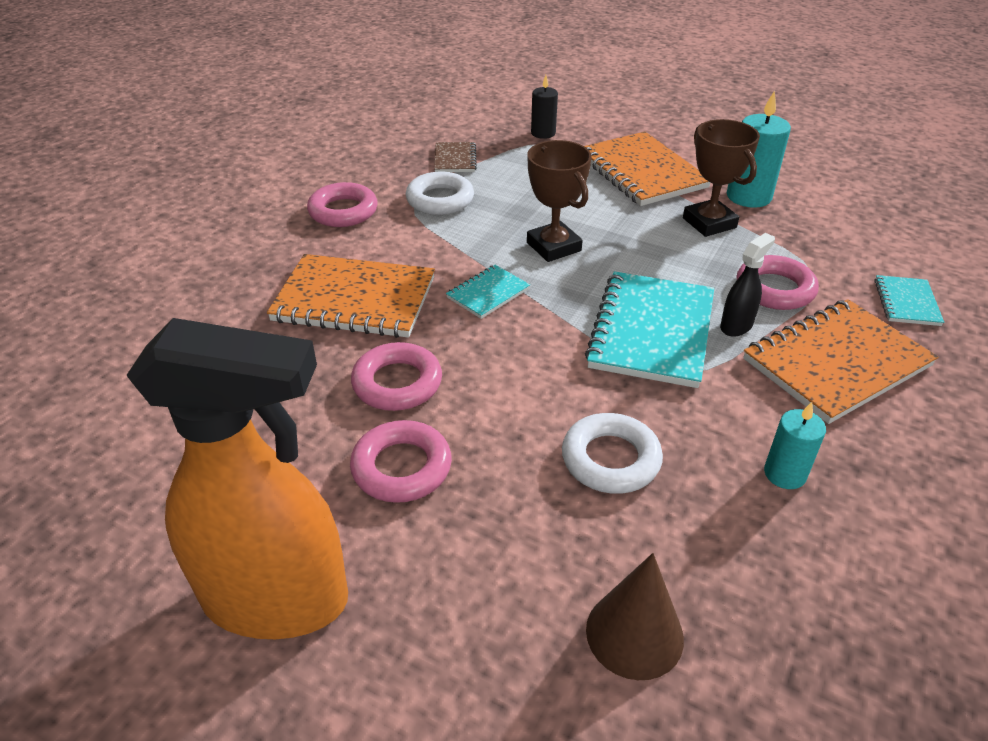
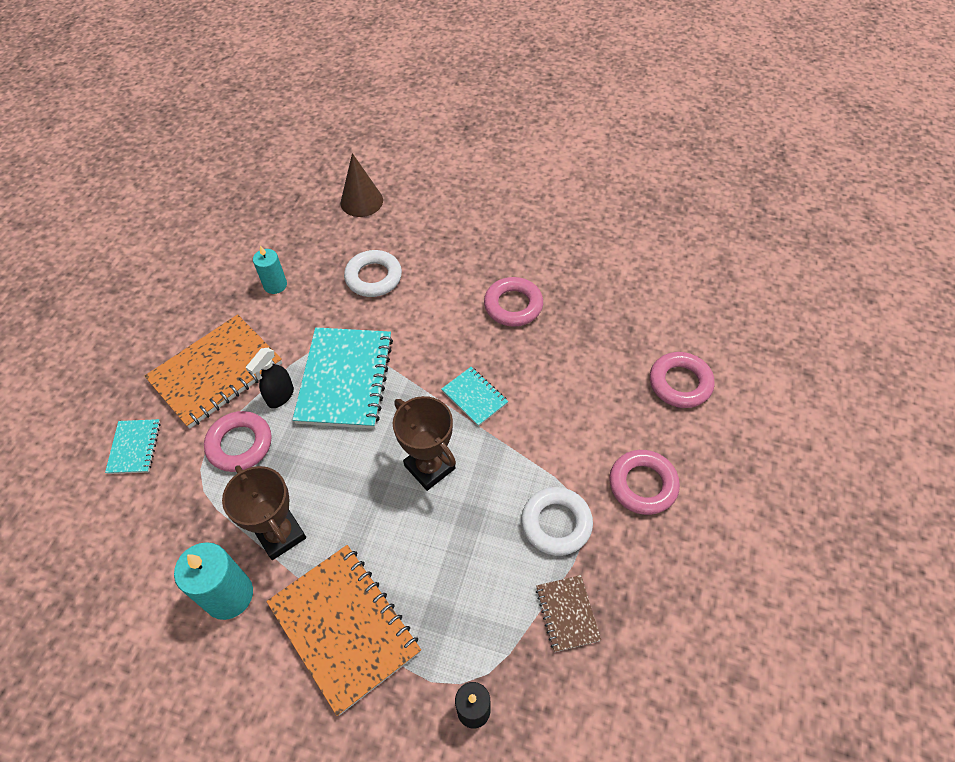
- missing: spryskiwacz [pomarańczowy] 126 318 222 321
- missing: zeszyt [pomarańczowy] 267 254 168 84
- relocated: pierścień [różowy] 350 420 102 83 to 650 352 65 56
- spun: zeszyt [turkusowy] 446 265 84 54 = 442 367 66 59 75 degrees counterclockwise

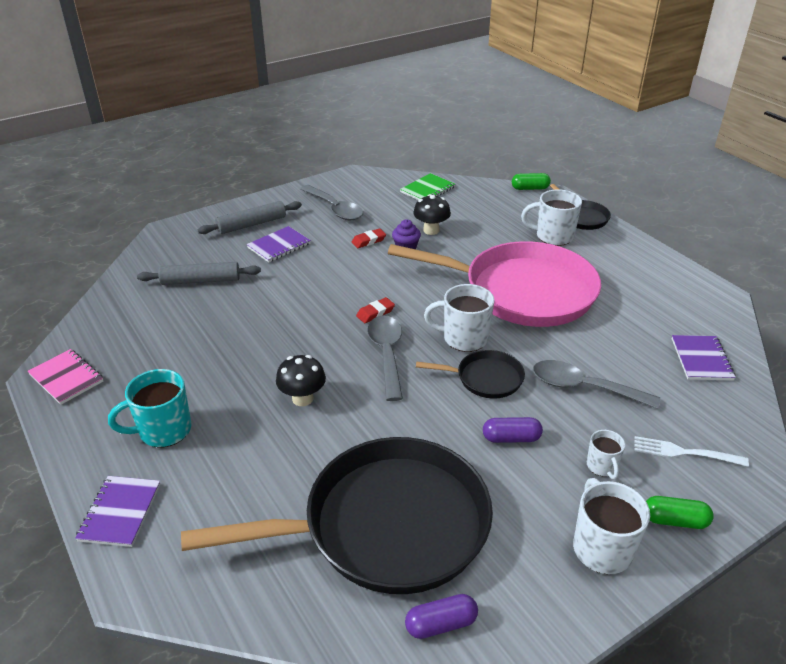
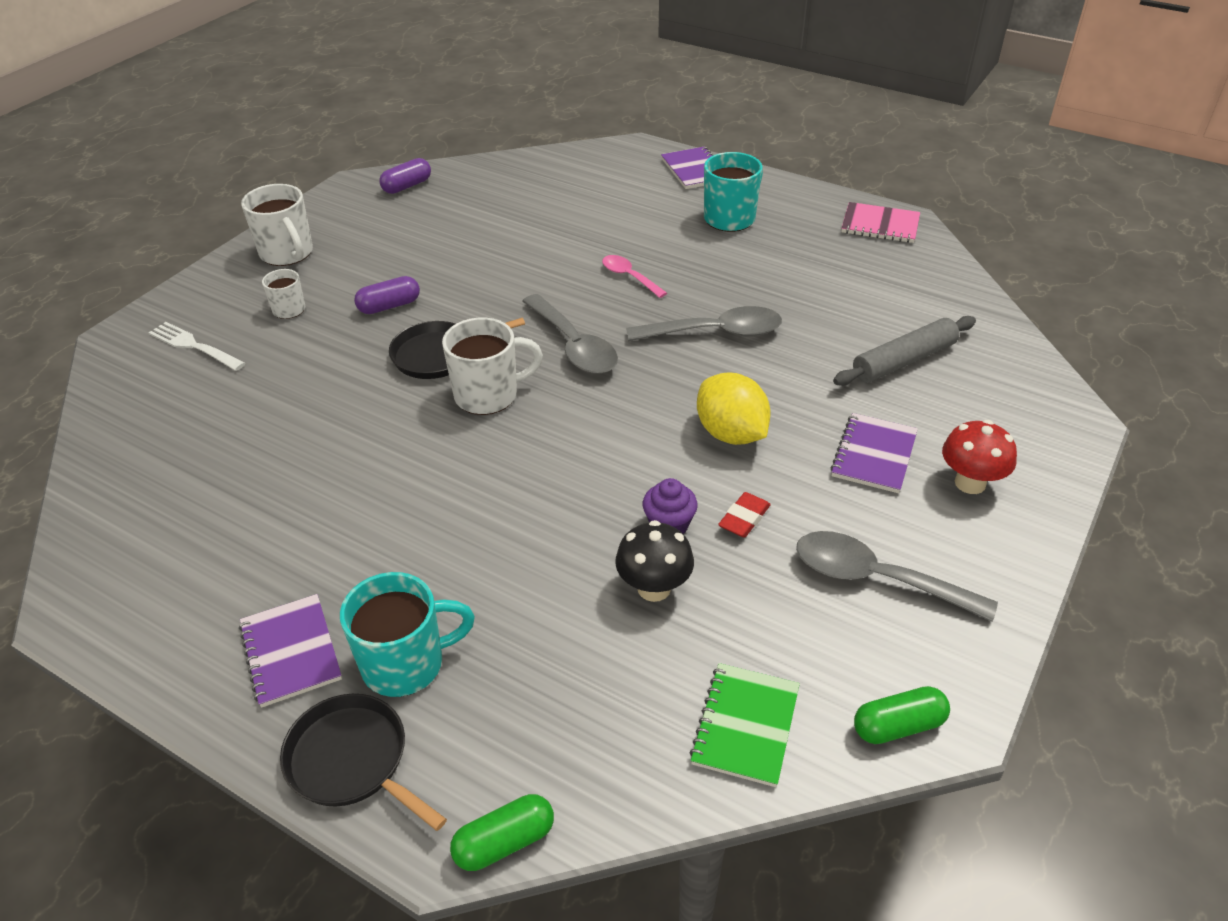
- missing: patelnia [czarny] 181 437 312 157
- missing: gumka do mazania [czerwony] 356 297 39 26
- missing: patelnia [różowy] 388 241 213 86
- appeared: cytryna [żółty] 697 373 74 72
- relocated: łyżka [szary] 533 360 127 49 to 626 306 156 35
- relocated: kapsułka [zielony] 646 496 68 33 to 854 686 96 58
- relocated: zeszyt [fioletowy] 672 335 64 46 to 239 594 103 114
- exchanged: wałek do ciasta [szary] 198 201 104 33 to grzyb [czerwony] 942 420 75 74
- exchanged: grzyb [czarny] 276 355 50 51 to łyżka [różowy] 602 255 65 43
- colour: kubek [biały] 521 189 61 57 to kubek [turkusowy] 340 572 135 125
- spun: widelec [biały] 634 436 115 31 = 149 322 96 49 135 degrees counterclockwise

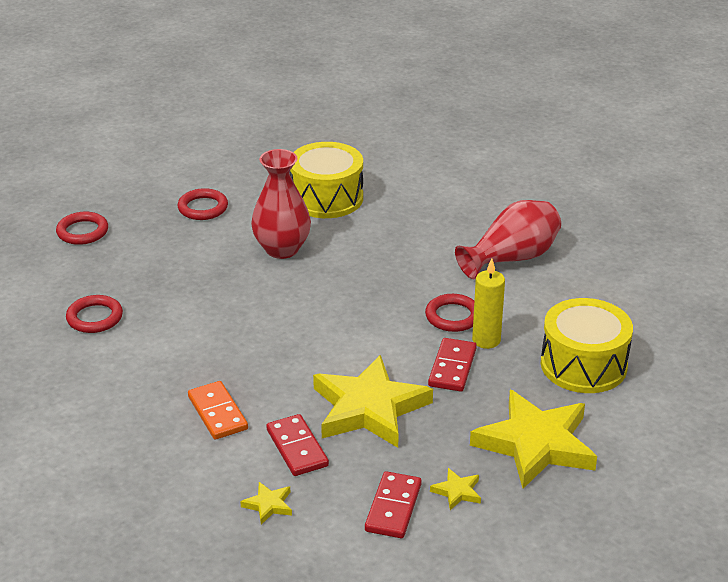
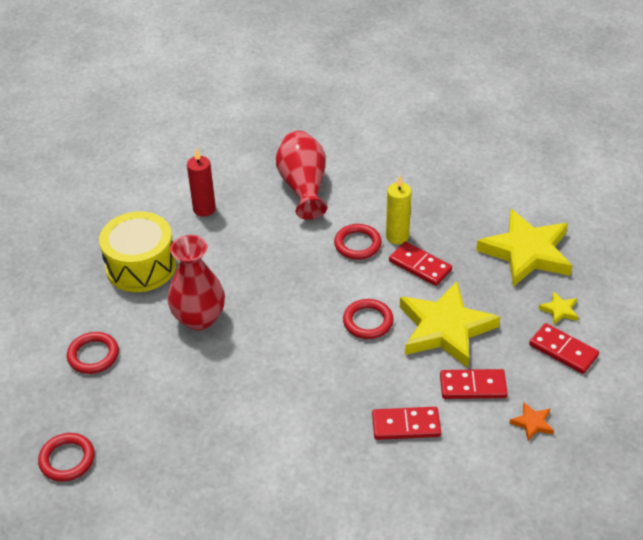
- missing: bęben [żółty] 541 298 92 95
- appeared: świeca [czerwony] 187 148 29 69
- relocated: pierścień [czerwony] 66 295 57 38 to 343 299 51 40
- colour: kostka domina [pomarańczowy] 188 381 60 59 to kostka domina [czerwony] 372 407 69 33
- colour: gwiazda [żółty] 240 482 52 43 to gwiazda [pomarańczowy] 509 402 45 39

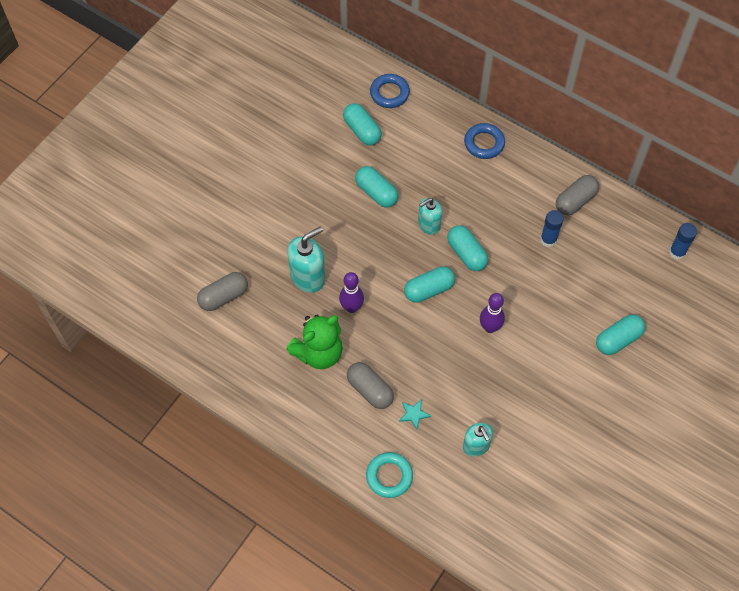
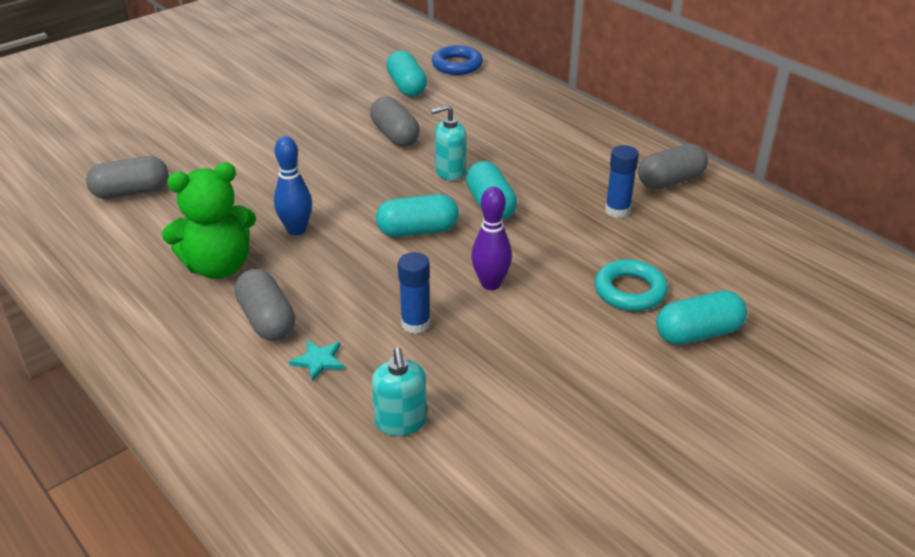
- missing: dozownik mydła [turkusowy] 287 226 39 67
- missing: pierścień [niebieski] 464 123 41 36
- relocated: pierścień [turkusowy] 366 452 47 46 to 595 259 73 52
- relocated: klej w sztyfcie [niebieski] 669 223 28 37 to 398 252 33 82
- colour: kręgiel [fioletowy] 339 272 25 41 to kręgiel [niebieski] 274 136 38 99
- colour: kapsułka [turkusowy] 355 166 43 42 to kapsułka [szary] 370 97 50 50

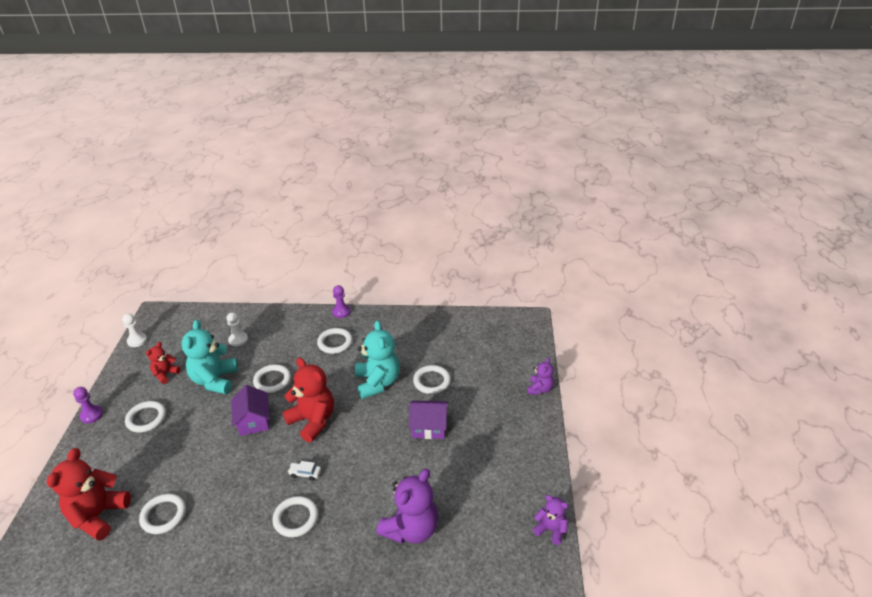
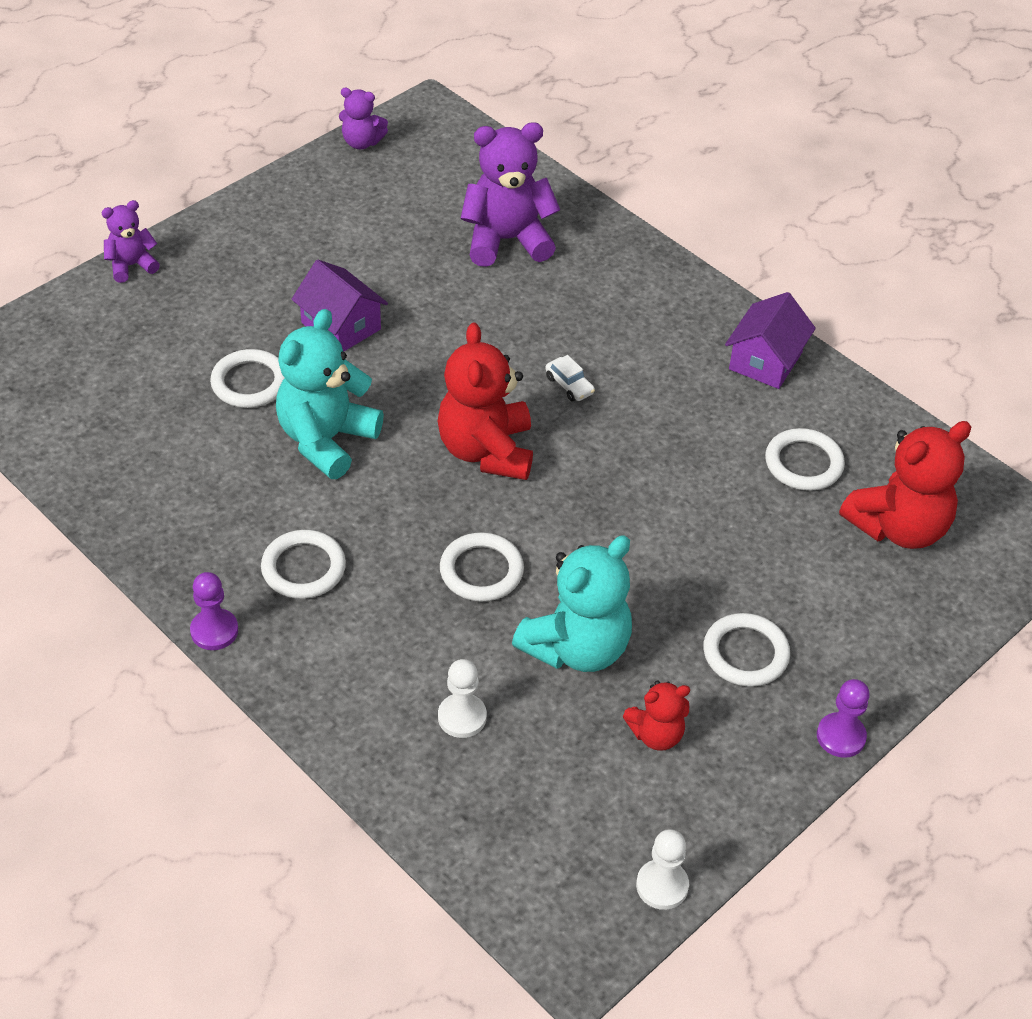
- missing: pierścień [biały] 273 496 45 41
- relocated: domek [fioletowy] 231 385 39 51 to 725 292 91 97
- spun: miś [fioletowy] 533 495 35 50 = 339 88 49 61 60 degrees counterclockwise

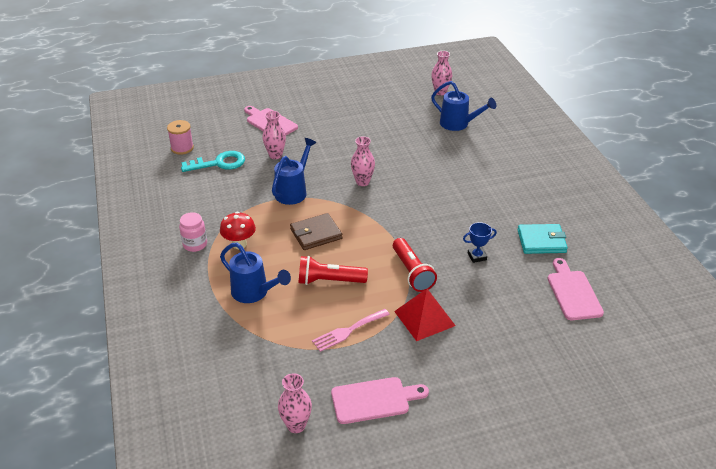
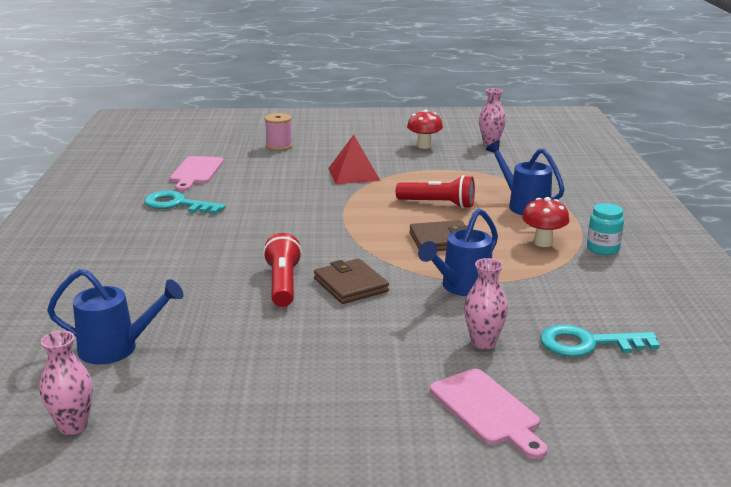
- missing: widelec [różowy] 312 309 78 43
- missing: puchar [niebieski] 463 222 34 41
- relocated: szpulka [różowy] 167 120 27 35 to 264 113 29 38
- relocated: latarka [czerwony] 393 238 44 54 to 263 233 39 74
- exchanged: deska do krojenia [różowy] 331 377 98 47 to grzyb [czerwony] 407 109 36 40
- exchanged: wazon [różowy] 351 136 24 50 to portfel [brązowy] 314 258 75 46
- exchanged: portfel [turkusowy] 517 224 51 30 to klucz [turkusowy] 144 190 82 24
- colour: słoik [różowy] 179 212 28 40 to słoik [turkusowy] 587 203 37 52
- spun: konewka [niebieski] 431 81 65 50 = 47 269 137 95 135 degrees clockwise

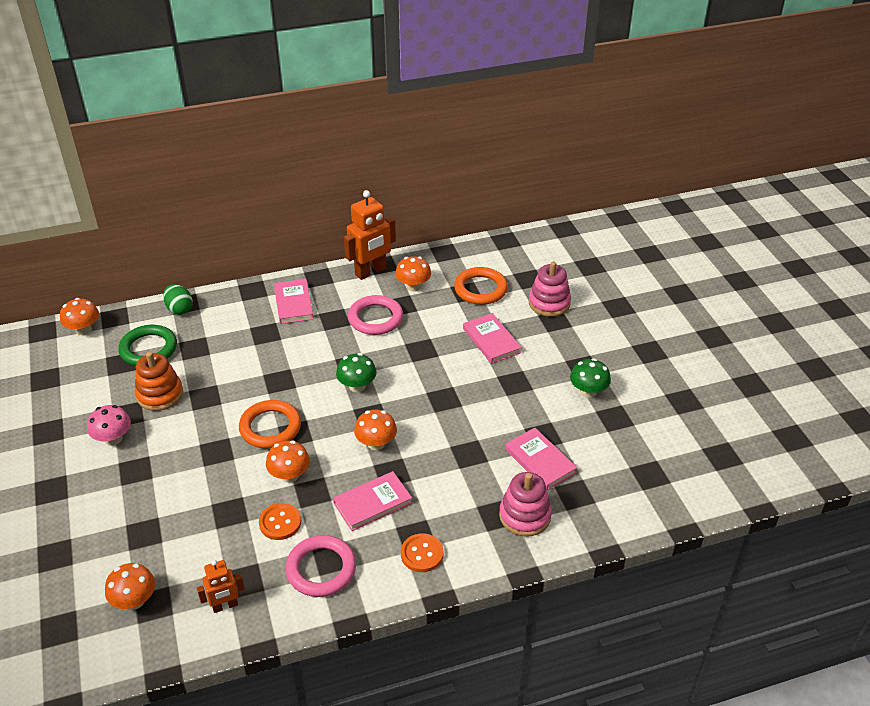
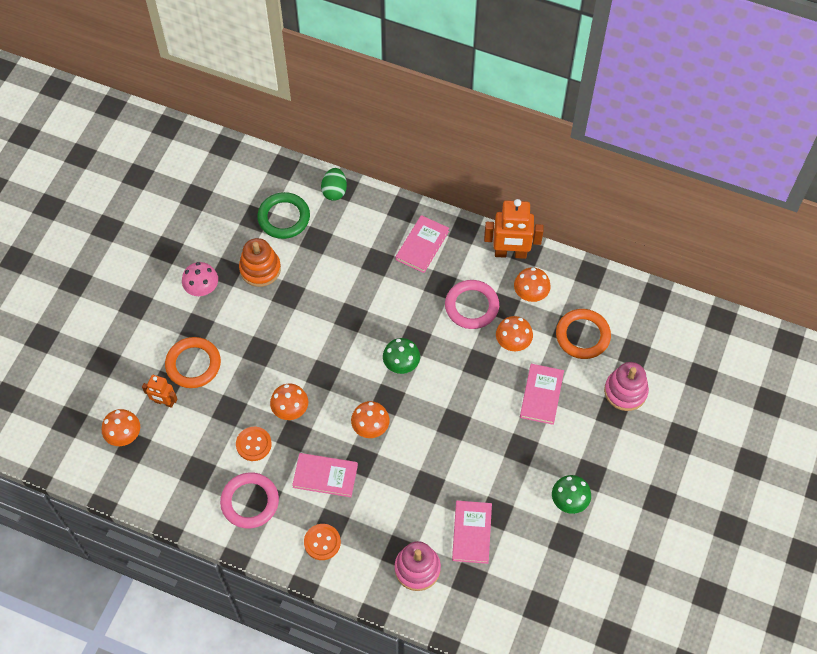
- relocated: grzyb [pomarańczowy] 60 298 39 37 to 496 316 37 35
- relocated: robot [pomarańczowy] 197 560 48 53 to 142 375 36 33
- relocated: pierścień [pomarańczowy] 239 400 62 48 to 165 337 56 51

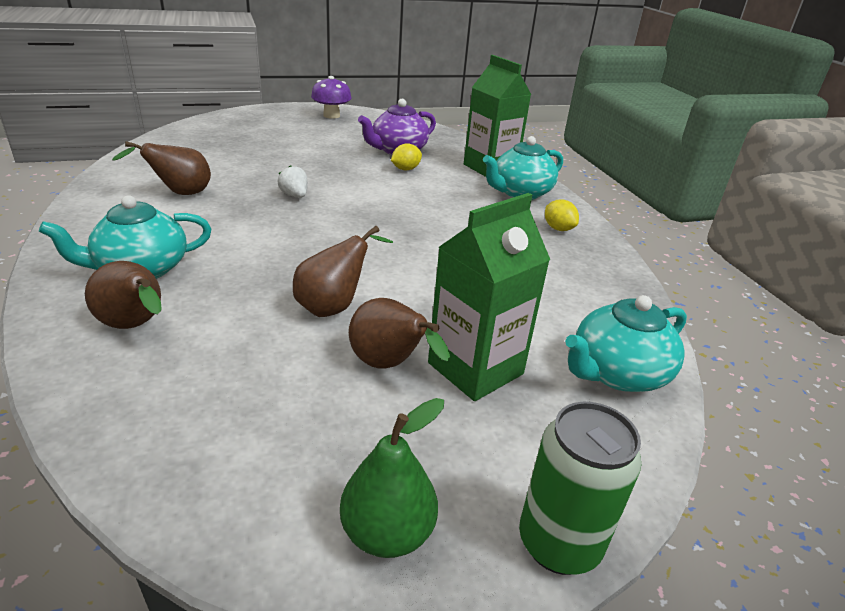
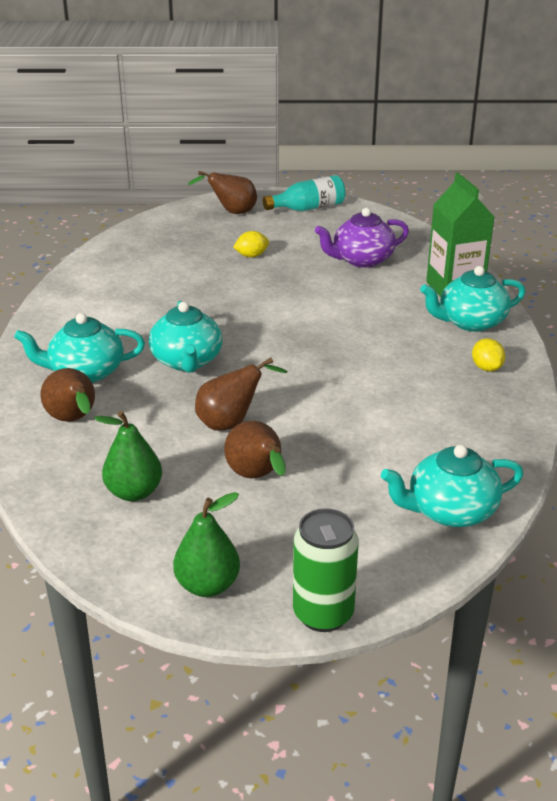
- missing: truskawka [biały] 278 165 30 33
- missing: karton mleka [zielony] 428 193 122 208
- appeared: gruszka [zielony] 94 411 68 90
- appeared: imbryk [turkusowy] 149 301 73 72
- relocated: gruszka [brązowy] 112 141 99 54 to 188 171 69 43
- relocated: cytryna [żółty] 391 143 31 27 to 233 231 36 26
- exchanged: grzyb [fioletowy] 311 76 41 43 to butelka [turkusowy] 263 175 83 36

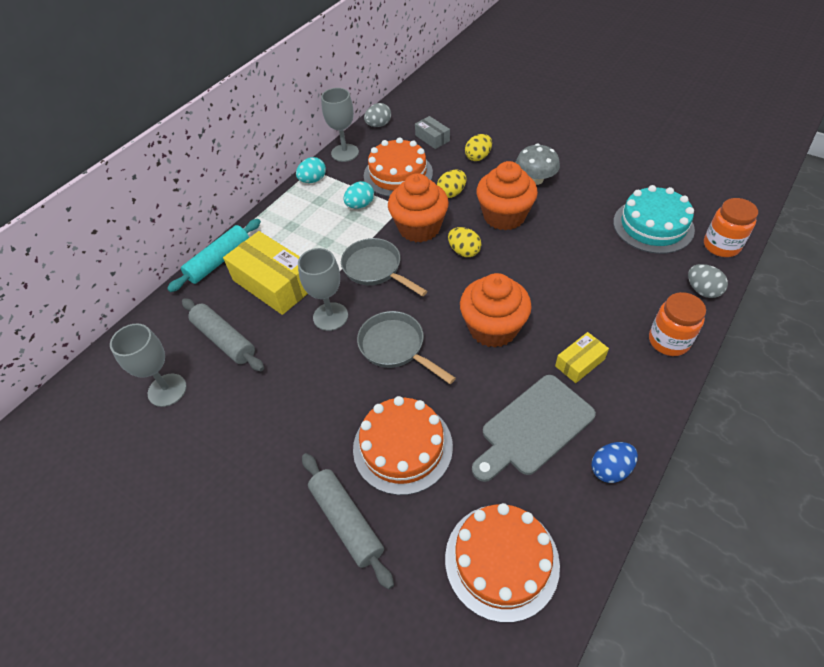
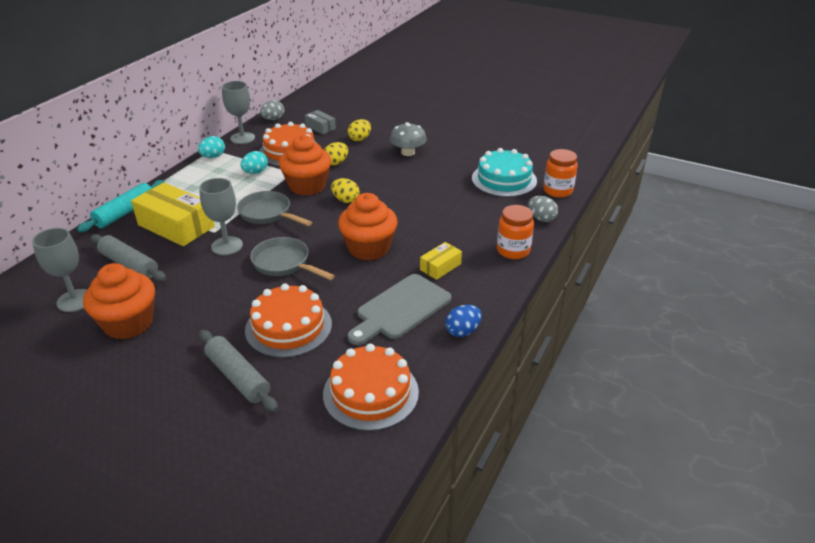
- relocated: muffinka [pomarańczowy] 476 161 62 69 to 83 263 72 76

